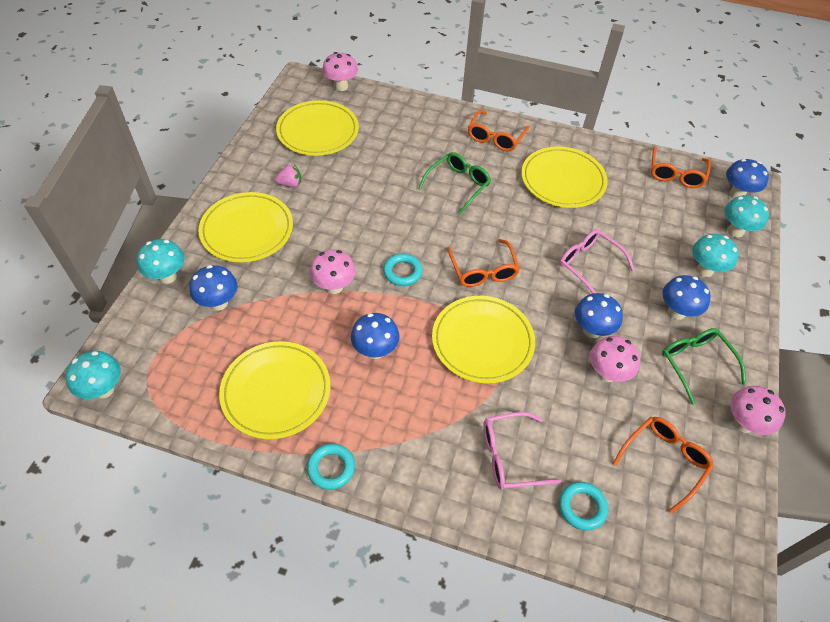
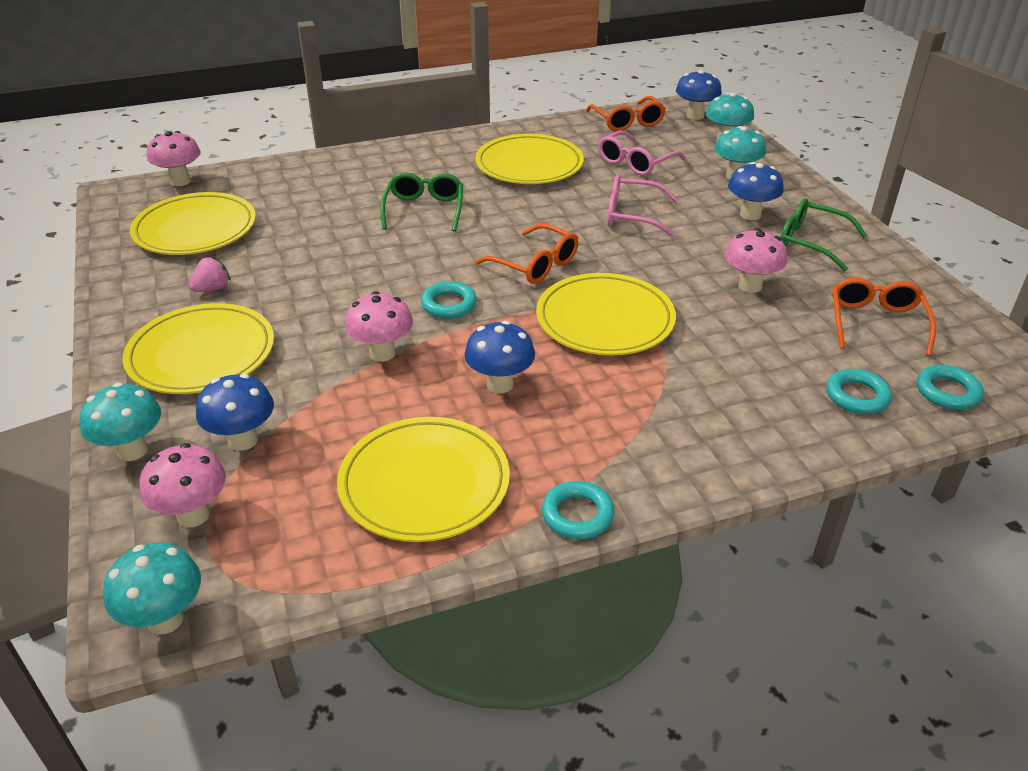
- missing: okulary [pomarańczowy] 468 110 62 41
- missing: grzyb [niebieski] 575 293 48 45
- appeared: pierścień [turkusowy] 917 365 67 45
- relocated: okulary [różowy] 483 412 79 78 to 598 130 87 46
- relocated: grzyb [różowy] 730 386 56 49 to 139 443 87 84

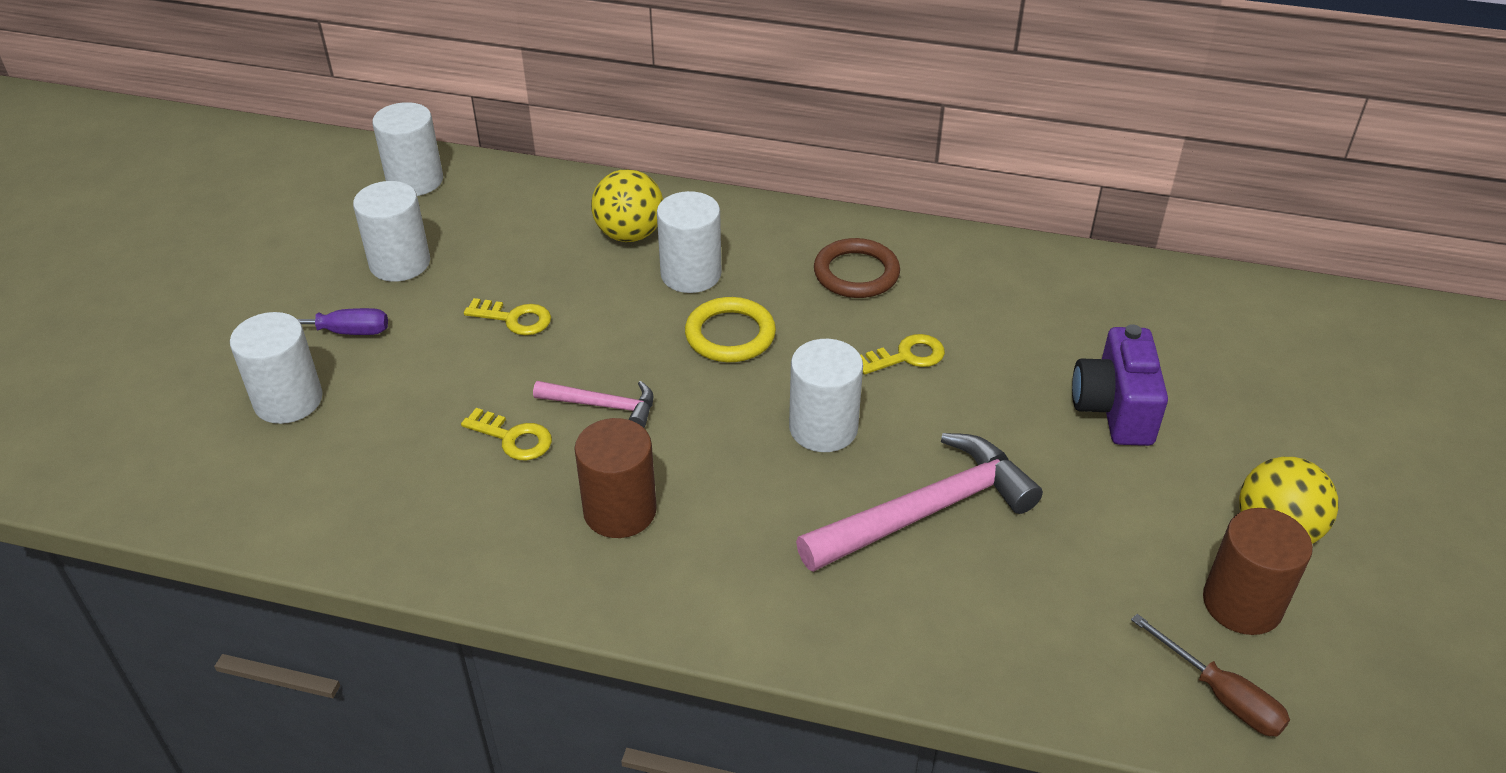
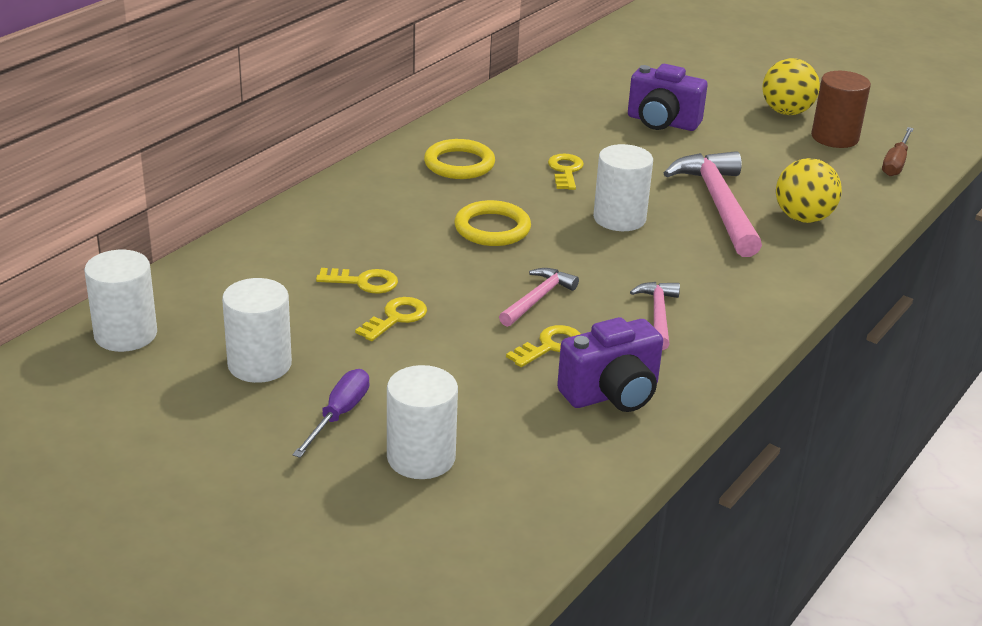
- missing: walec [biały] 657 191 65 102
- appeared: klucz [żółty] 316 268 82 26
- appeared: aparat fotograficzny [fioletowy] 557 317 106 95
- relocated: piłka [żółty] 591 169 72 73 to 776 158 66 65
- exchanged: walec [brązowy] 574 418 83 120 to młotek [różowy] 630 282 50 68
- colour: pierścień [brązowy] 814 238 86 60 to pierścień [żółty] 424 139 71 40
- spun: śrubokręt [brązowy] 1131 614 159 123 = 882 127 32 49 135 degrees clockwise

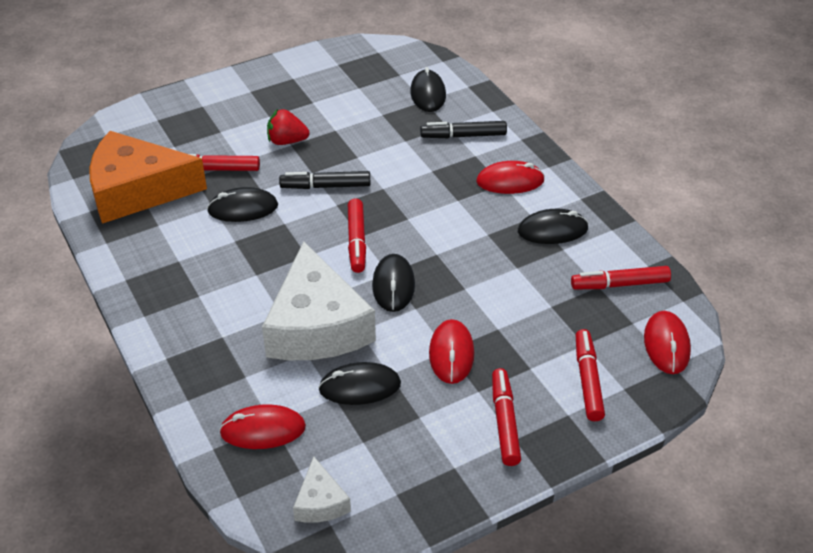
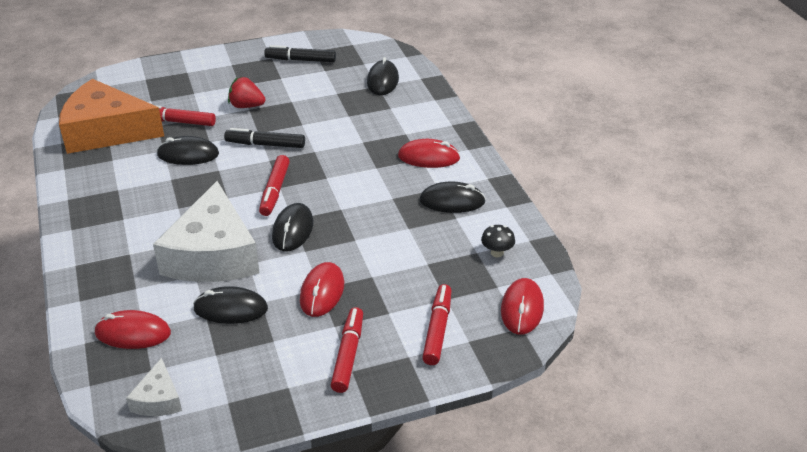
- relocated: flamaster [czarny] 420 121 87 17 to 264 45 72 17
- exchanged: flamaster [czerwony] 571 266 100 23 to grzyb [czarny] 481 225 34 32

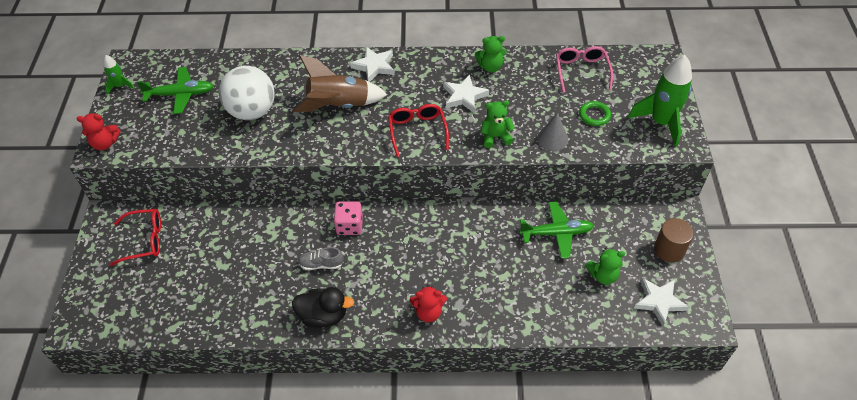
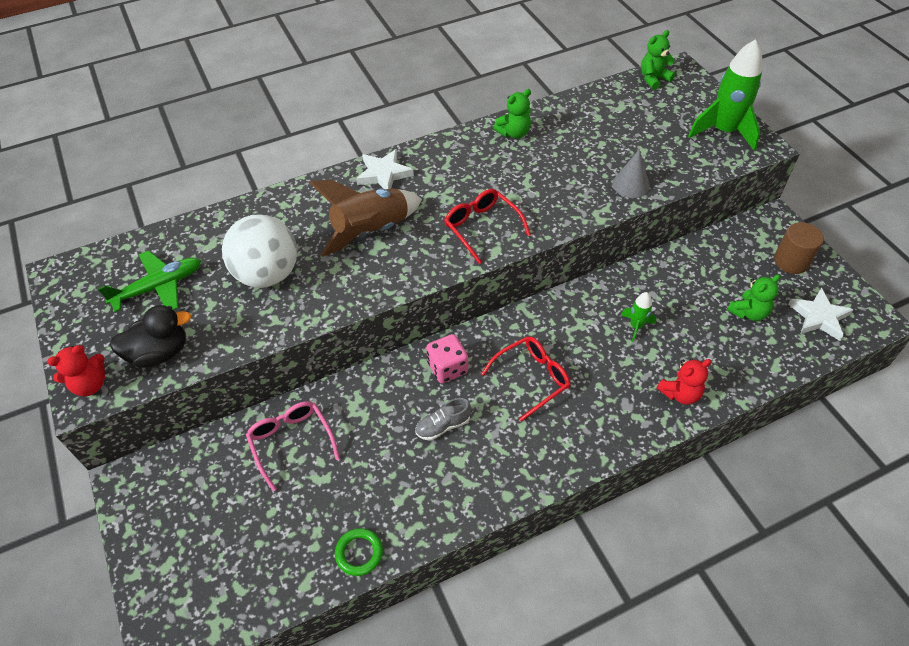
- missing: gwiazda [biały] 443 75 46 38
- missing: samolot [zielony] 519 201 75 58
- relocated: rakieta [zielony] 104 55 31 40 to 621 292 35 50
- relocated: okulary [czerwony] 110 209 51 57 to 481 336 89 85
- relocated: kaczka [czarny] 292 287 62 41 to 110 305 81 63
- relocated: miś [czerwony] 409 285 38 37 to 657 359 54 46
- relocated: miś [zielony] 480 100 35 48 to 641 30 34 60
- relocated: okulary [różowy] 556 46 57 47 to 246 401 94 90
- relocated: pierścień [zielony] 579 101 32 25 to 335 528 48 48

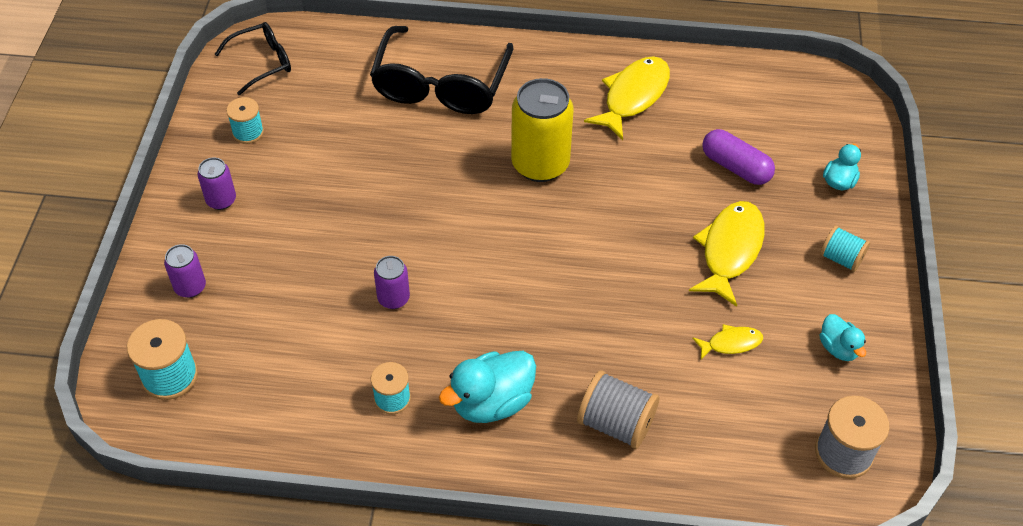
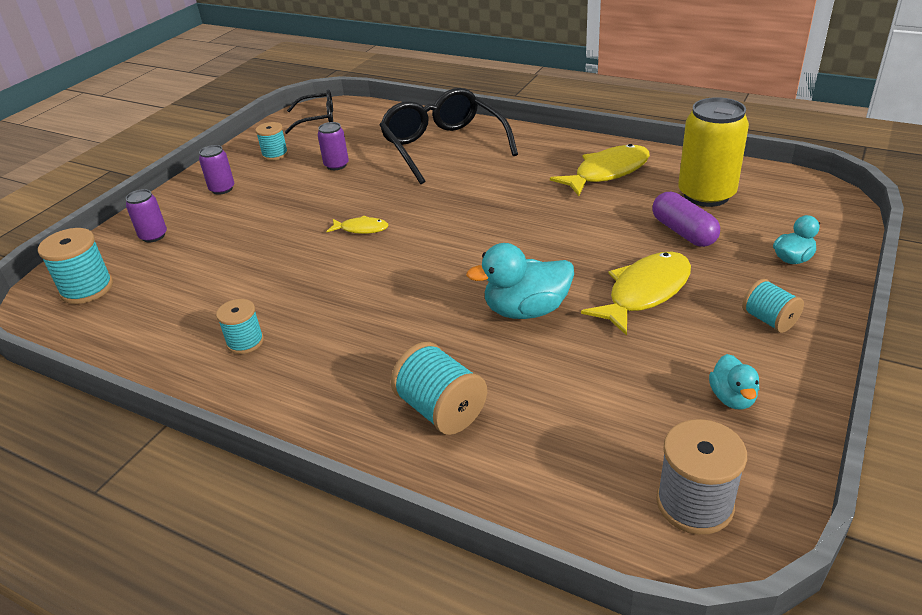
- relocated: puszka [fioletowy] 374 256 36 53 to 318 122 31 48
- relocated: kaczka [turkusowy] 439 351 97 72 to 466 243 108 76
- relocated: puszka [żółty] 511 78 63 104 to 678 97 71 110
- relocated: ryba [żółty] 692 324 71 35 to 326 215 62 19
- colour: szpulka [szary] 577 370 82 79 to szpulka [turkusowy] 391 342 96 93
- spun: okulary [czarny] 370 26 144 88 = 379 88 139 96 120 degrees clockwise

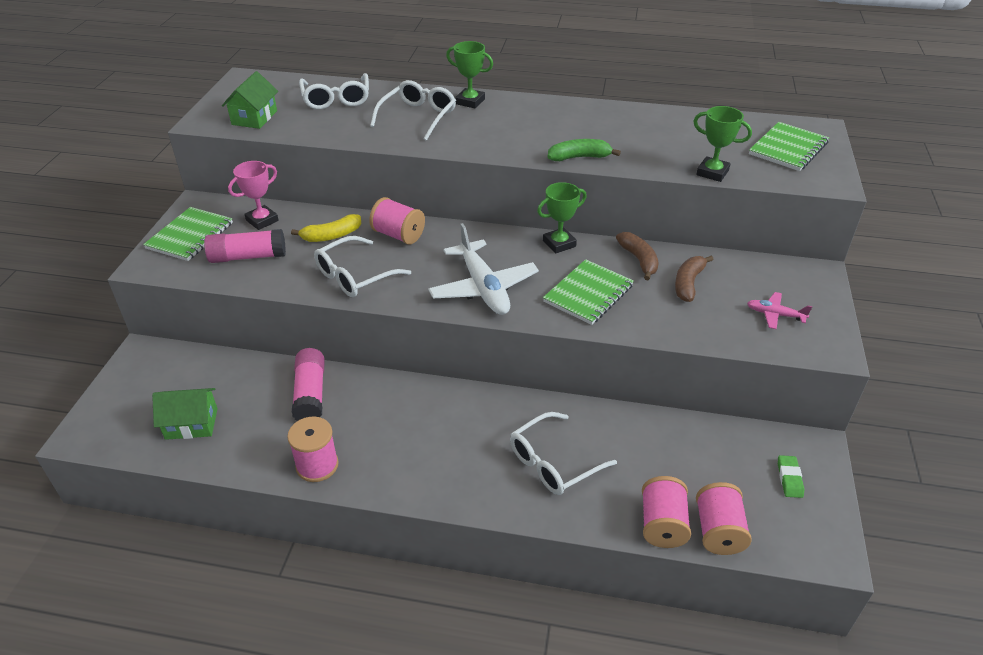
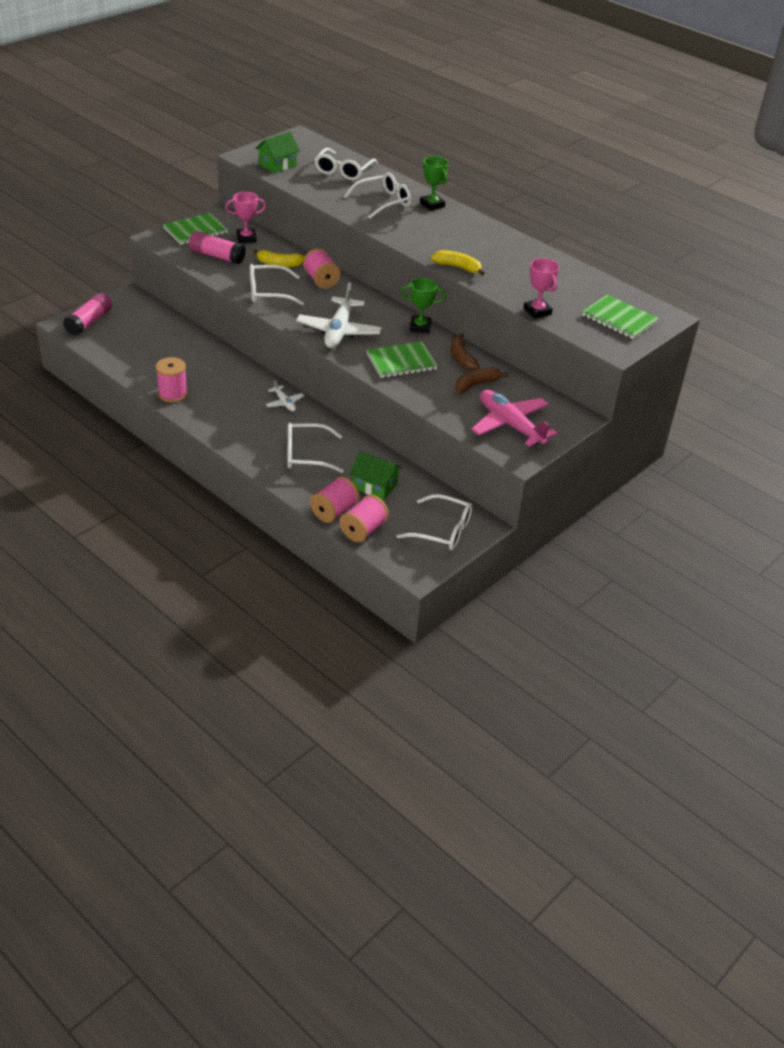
- appeared: samolot [biały] 265 380 40 31
- relocated: domek [zielony] 152 388 66 52 to 350 451 52 49
- relocated: klej w sztyfcie [różowy] 292 348 33 73 to 63 293 49 43
- exchanged: gumka do mazania [zielony] 778 455 26 43 to okulary [biały] 396 494 77 56
- colour: banan [zielony] 548 139 73 22 to banan [żółty] 431 250 54 25
- colour: puchar [zielony] 693 106 59 76 to puchar [różowy] 524 258 35 61
- spun: banan [brązowy] 616 232 43 48 = 451 333 29 38 150 degrees clockwise
- spun: zeszyt [zielony] 749 122 80 49 = 582 295 77 44 60 degrees clockwise
- size: samolot [różowy] 747 292 65 37 = 471 390 86 57 x2.05

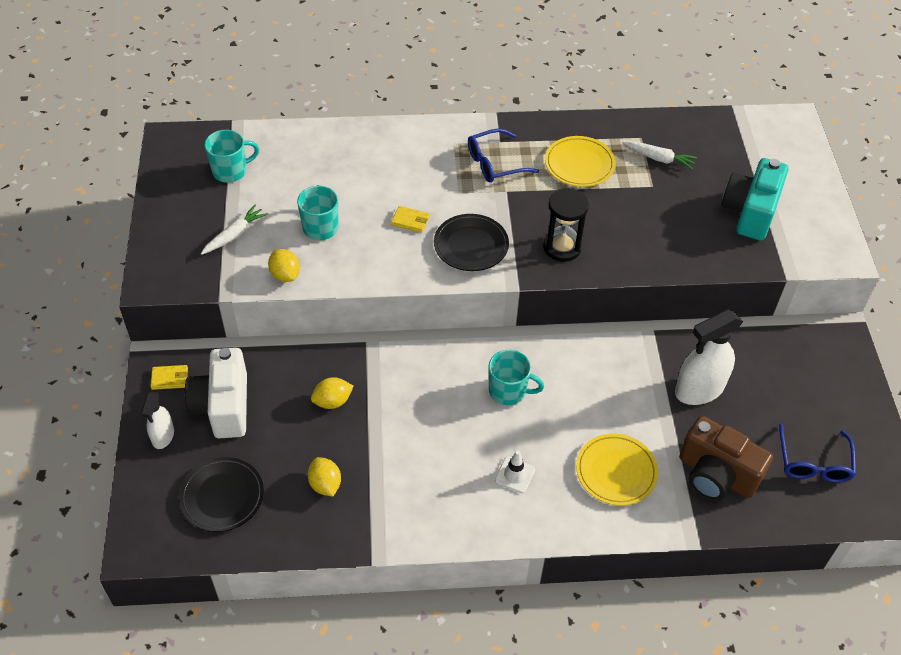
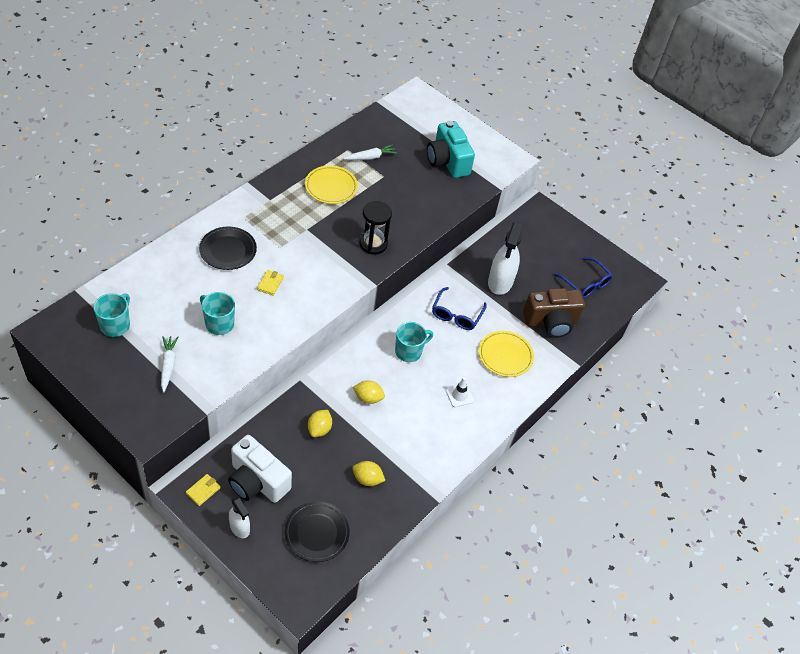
- relocated: cytryna [żółty] 268 249 32 33 to 353 380 32 24
- relocated: talerz [czarny] 434 214 75 57 to 199 227 58 43
- relocated: okulary [niebieski] 468 128 71 55 to 432 287 55 43
- spun: portfel [żółty] 391 206 39 27 = 257 270 27 26 45 degrees counterclockwise

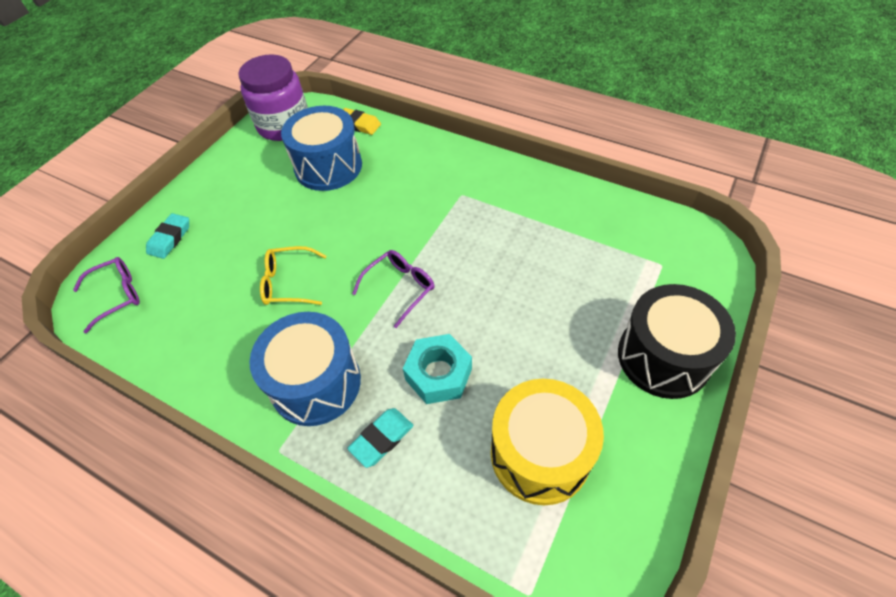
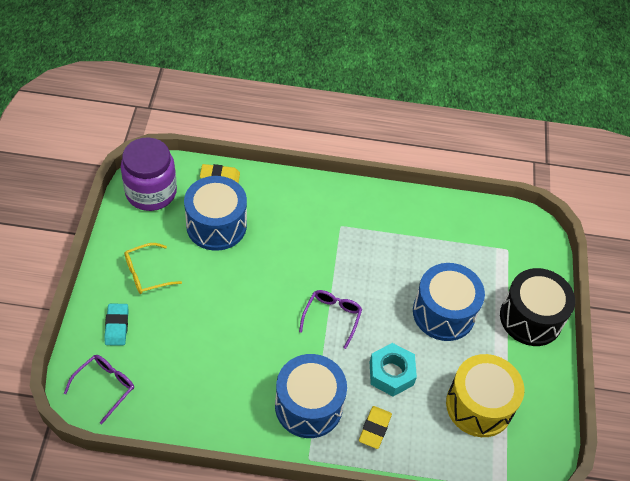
- appeared: bęben [niebieski] 413 263 72 78
- relocated: okulary [żółty] 260 246 66 59 to 124 243 58 51
- colour: gumka do mazania [turkusowy] 347 408 66 60 to gumka do mazania [żółty] 359 406 33 43

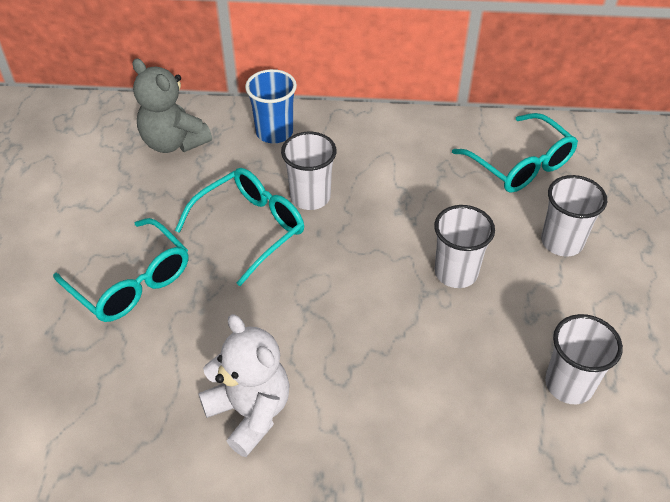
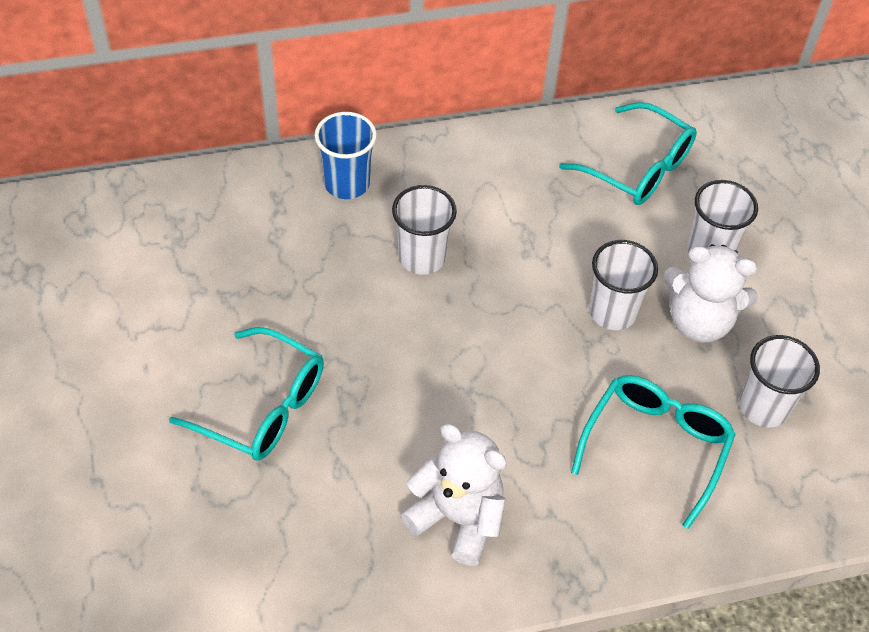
- missing: miś [szary] 133 59 79 94
- appeared: miś [biały] 663 244 95 99
- relocated: okulary [turkusowy] 175 168 129 118 to 571 375 165 154

